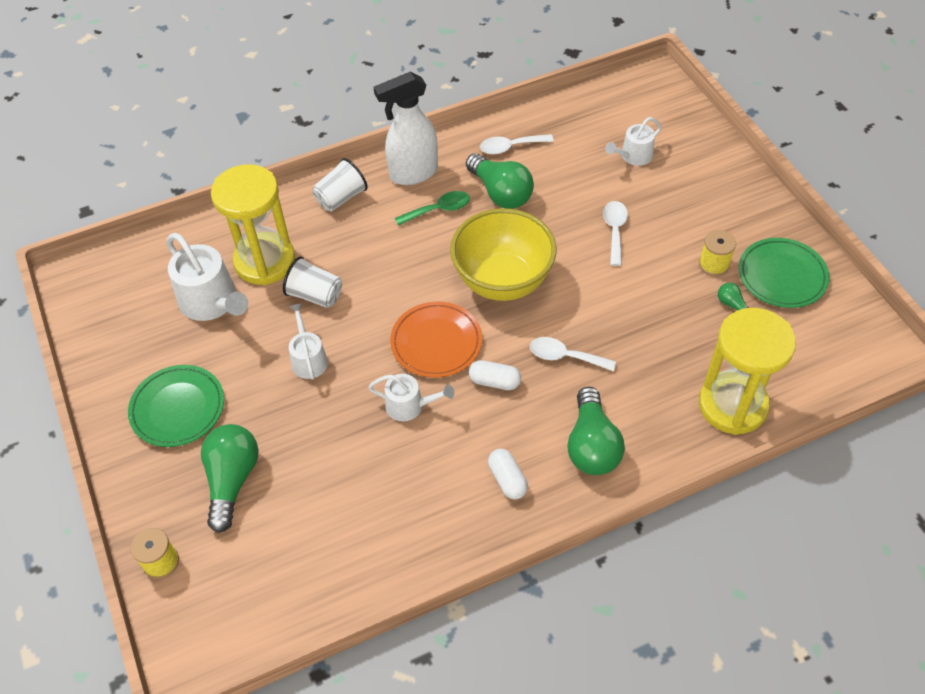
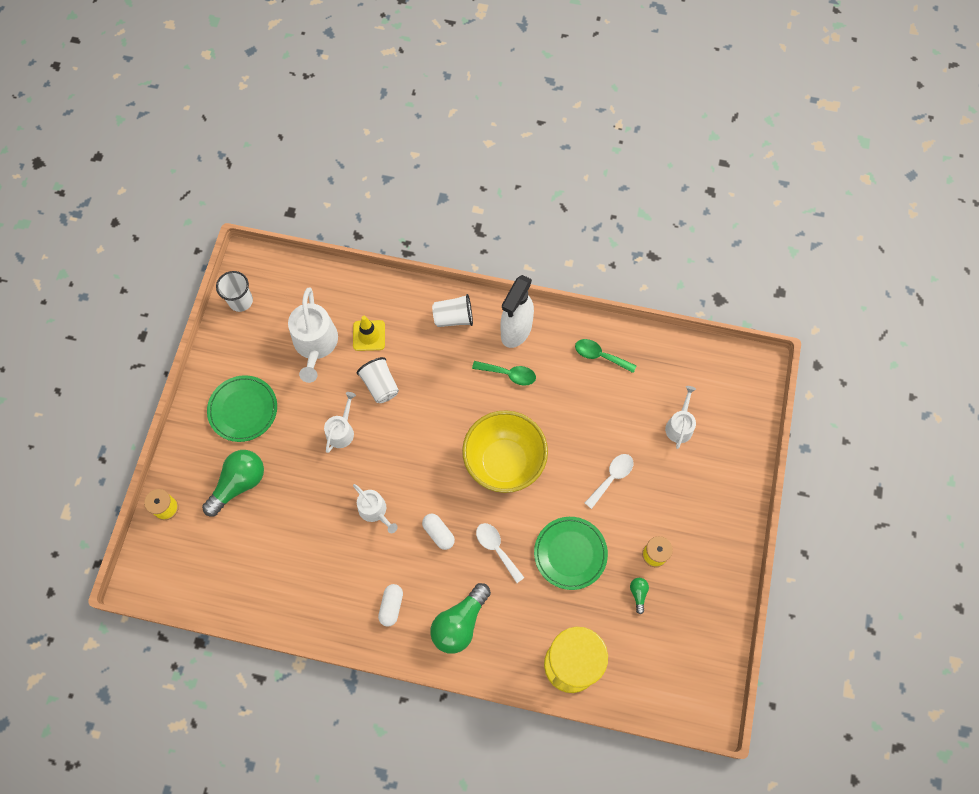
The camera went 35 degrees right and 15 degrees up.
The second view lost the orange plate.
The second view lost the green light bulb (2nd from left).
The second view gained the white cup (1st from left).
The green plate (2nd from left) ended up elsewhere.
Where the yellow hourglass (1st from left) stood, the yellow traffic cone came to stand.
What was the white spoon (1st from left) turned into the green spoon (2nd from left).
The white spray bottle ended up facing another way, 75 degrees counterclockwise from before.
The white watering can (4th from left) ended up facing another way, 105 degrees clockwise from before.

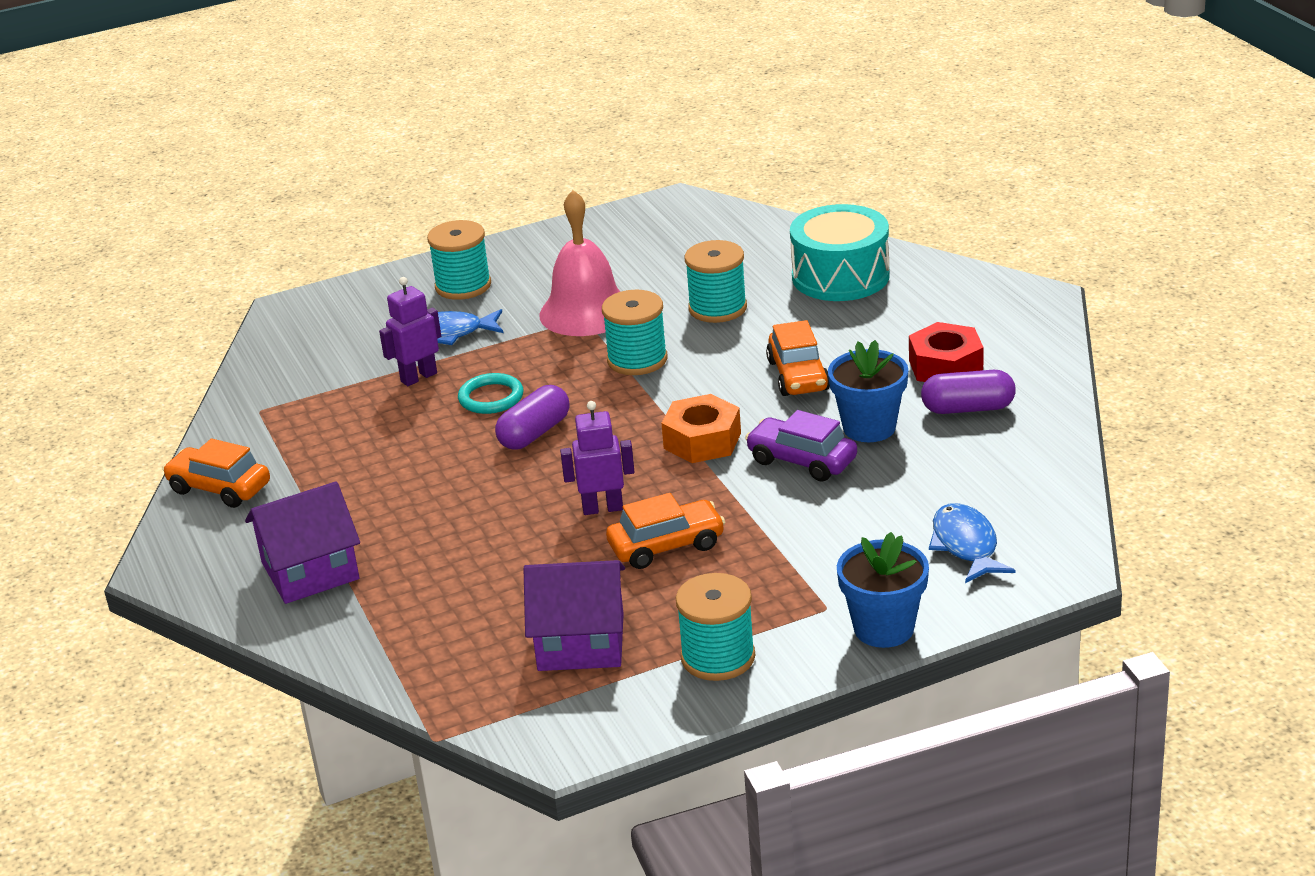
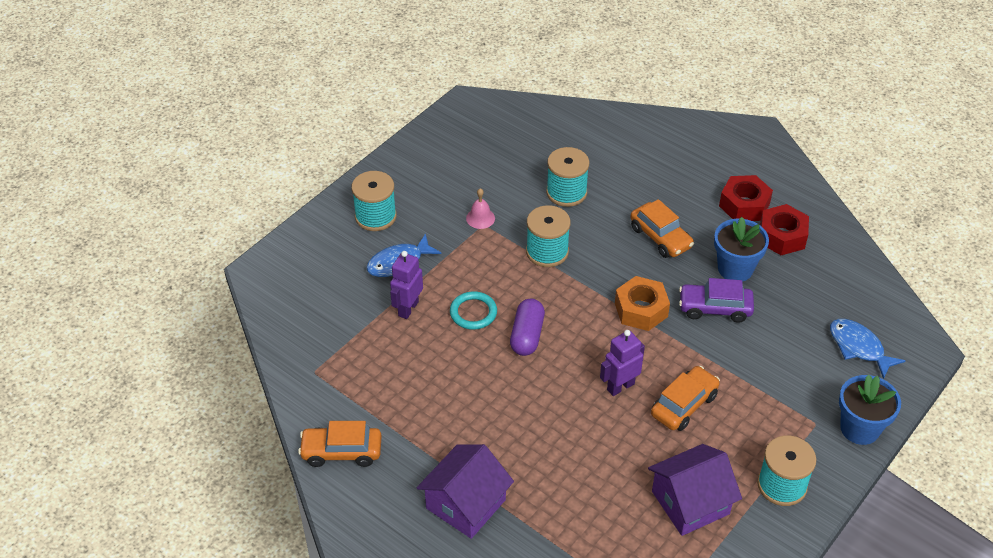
The camera went 30 degrees left and 15 degrees up.
The second view lost the turquoise drum.
Where the purple capsule (2nd from left) stood, the red nut (2nd from left) came to stand.
The size of the pink bell changed by a factor of 0.43.

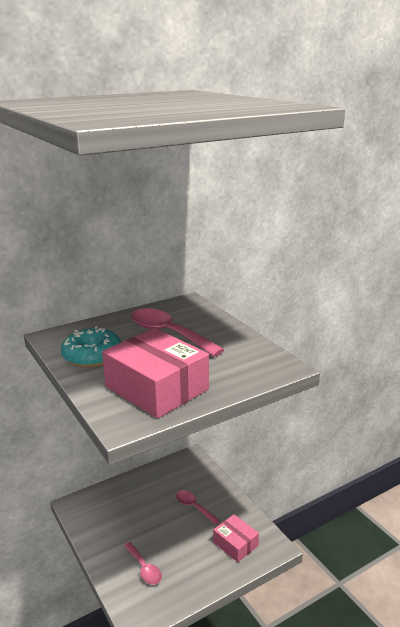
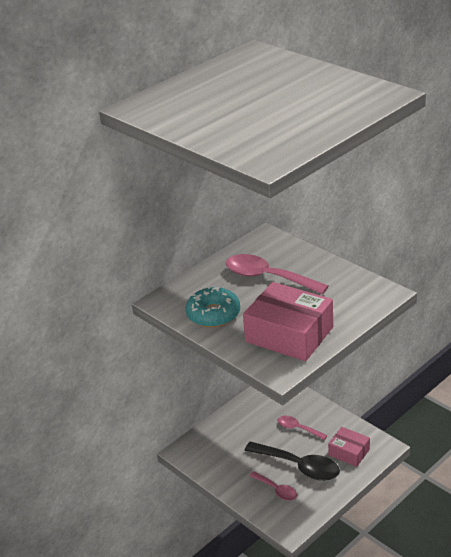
The camera went 10 degrees left and 10 degrees up.
The second view gained the black spoon.

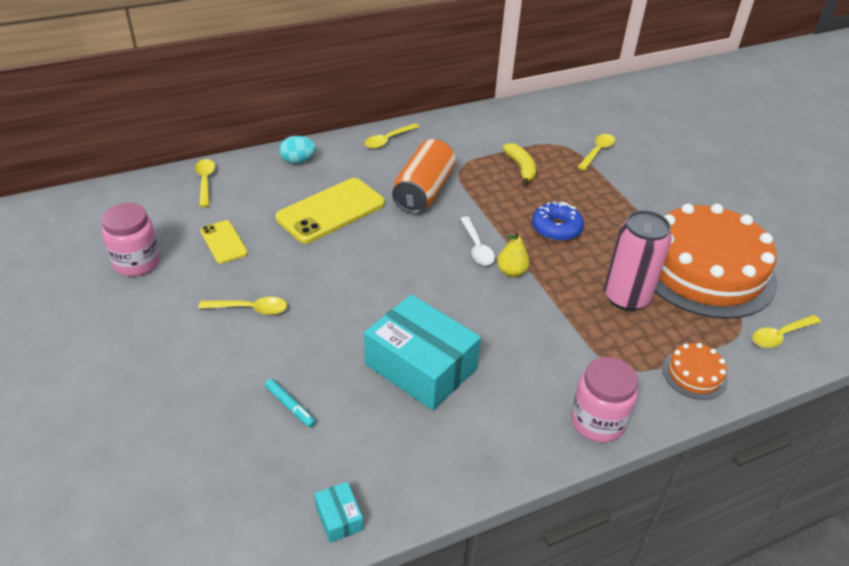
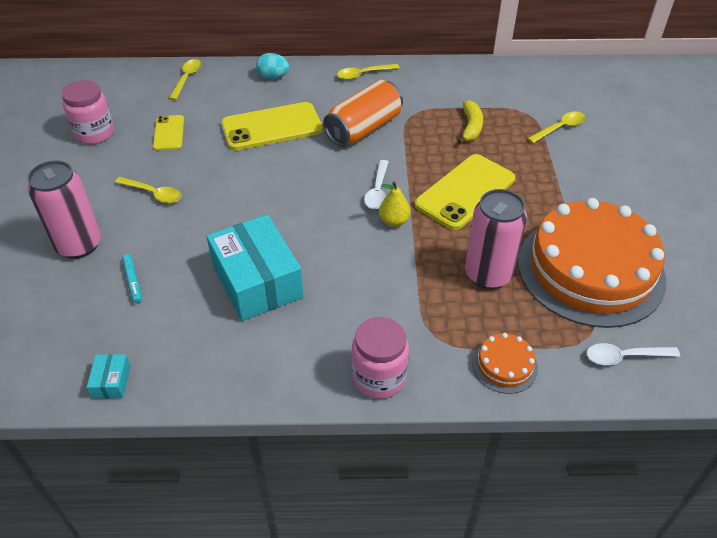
The camera went 25 degrees right and 5 degrees up.
The second view gained the pink can (1st from left).
Where the blue donut stood, the yellow phone (3rd from left) came to stand.
What was the yellow spoon (5th from left) turned into the white spoon (2nd from left).

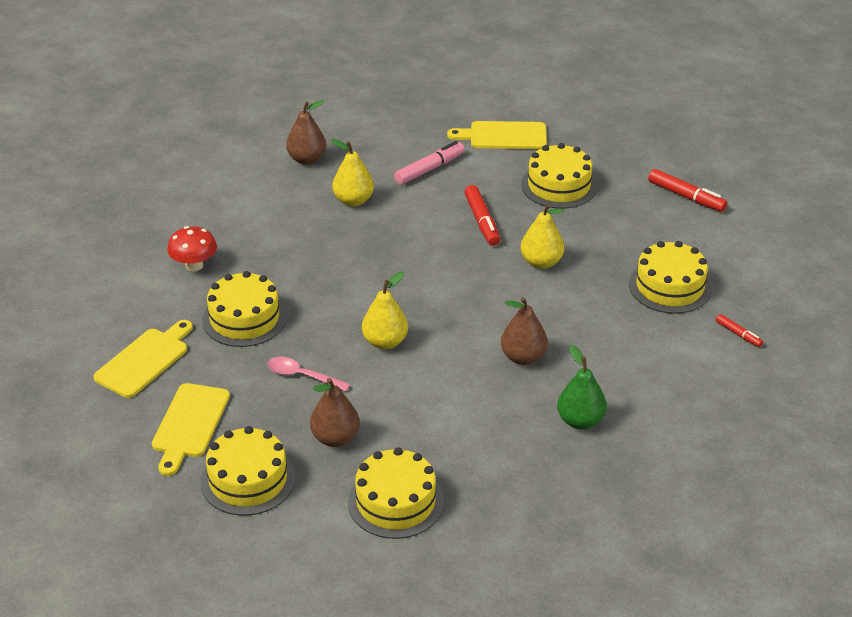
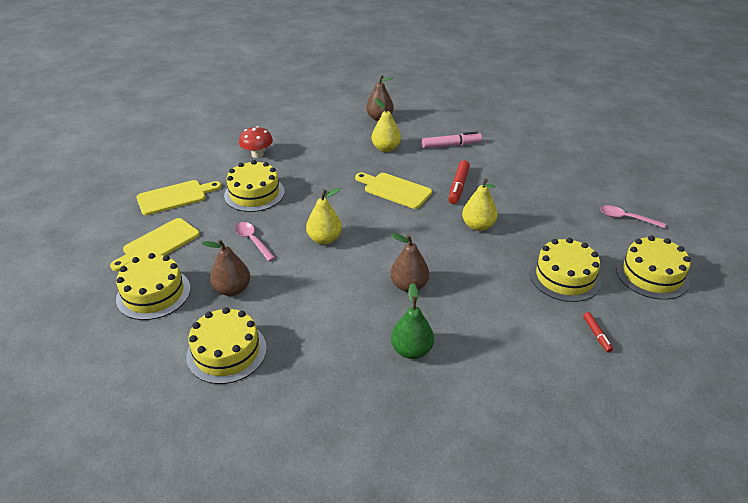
The camera went 30 degrees right and 0 degrees up.
The yellow cutting board (3rd from left) ended up elsewhere.
The yellow cake (4th from left in the first image) ended up elsewhere.
Where the red marker (2nd from left) stood, the pink spoon (2nd from left) came to stand.

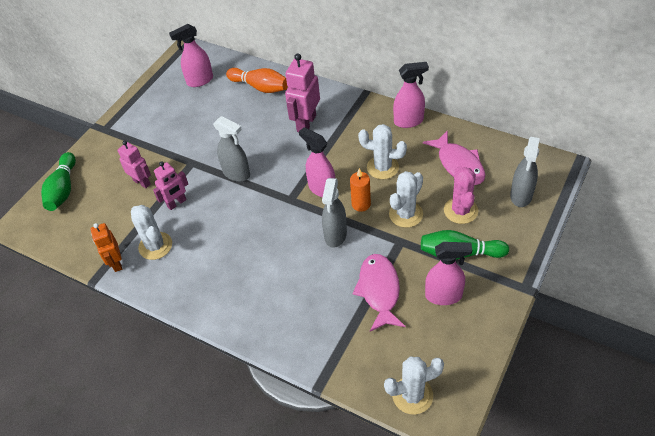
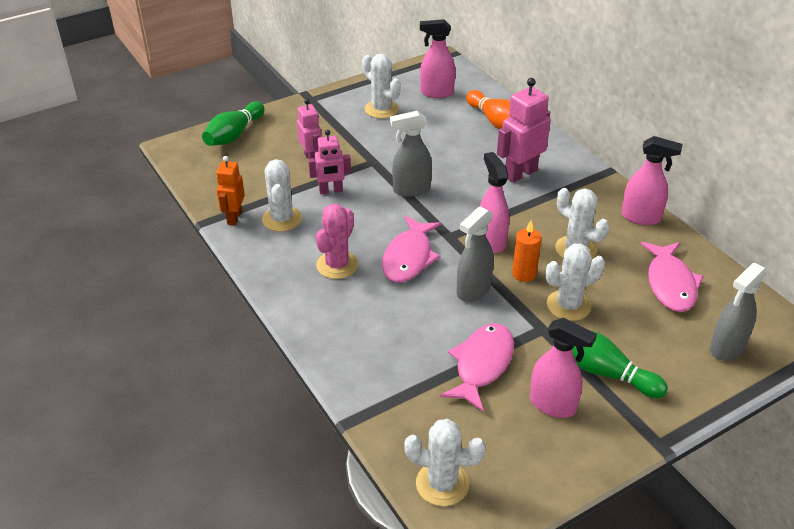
The camera went 25 degrees right and 10 degrees down.
The second view gained the white cactus (2nd from left).
The second view gained the pink fish (1st from left).
The pink cactus ended up elsewhere.
The grey spray bottle (1st from left) ended up facing another way, 105 degrees clockwise from before.

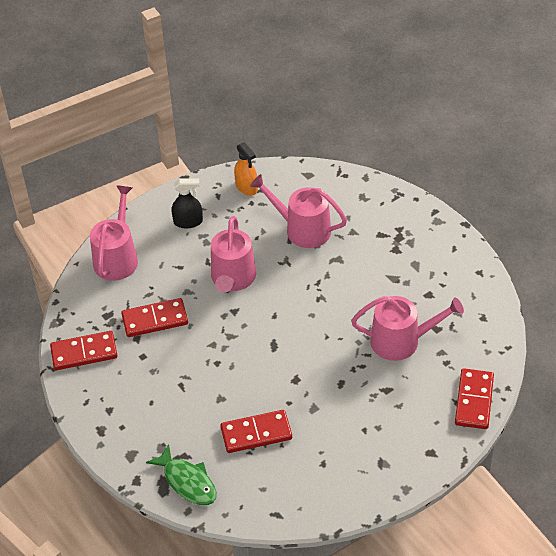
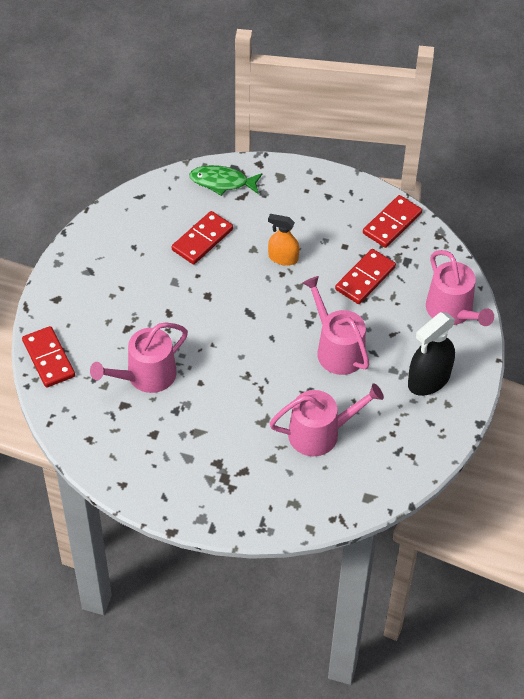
The camera went 140 degrees right and 5 degrees up.
The orange spray bottle ended up elsewhere.
The size of the black spray bottle changed by a factor of 1.58.

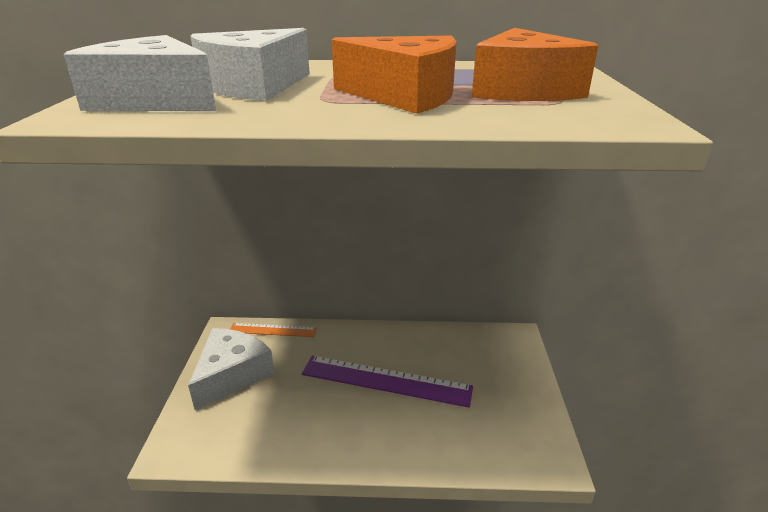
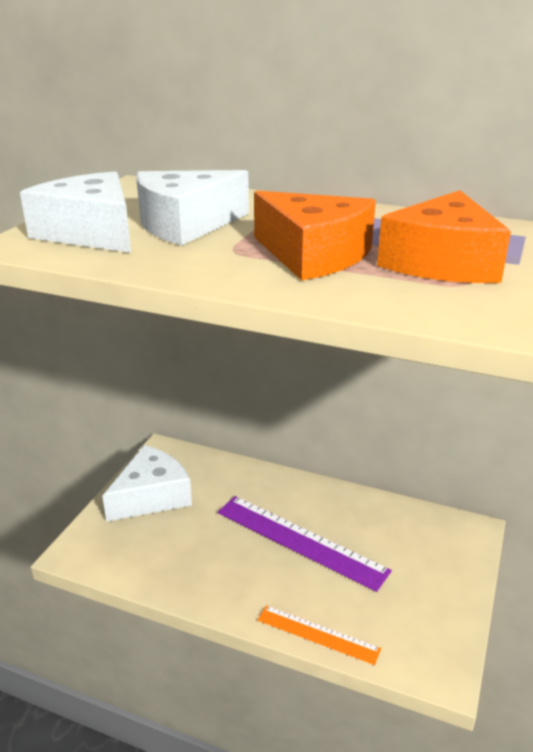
The camera went 20 degrees right and 0 degrees up.
The orange ruler ended up elsewhere.

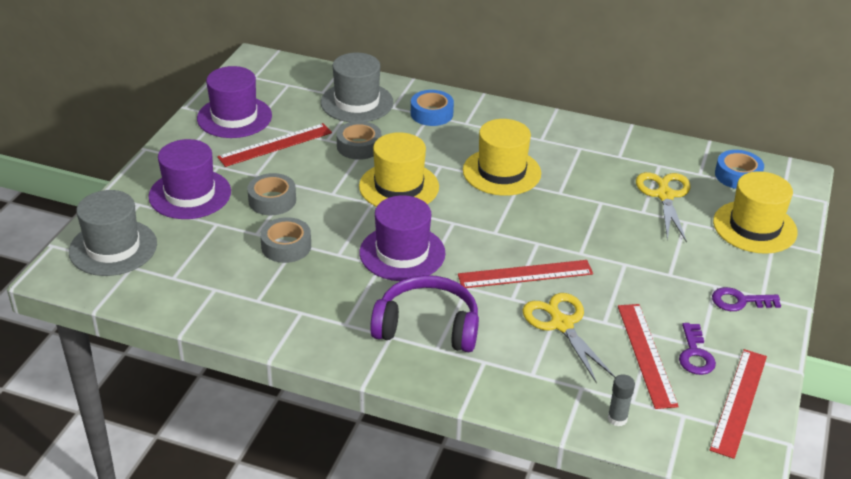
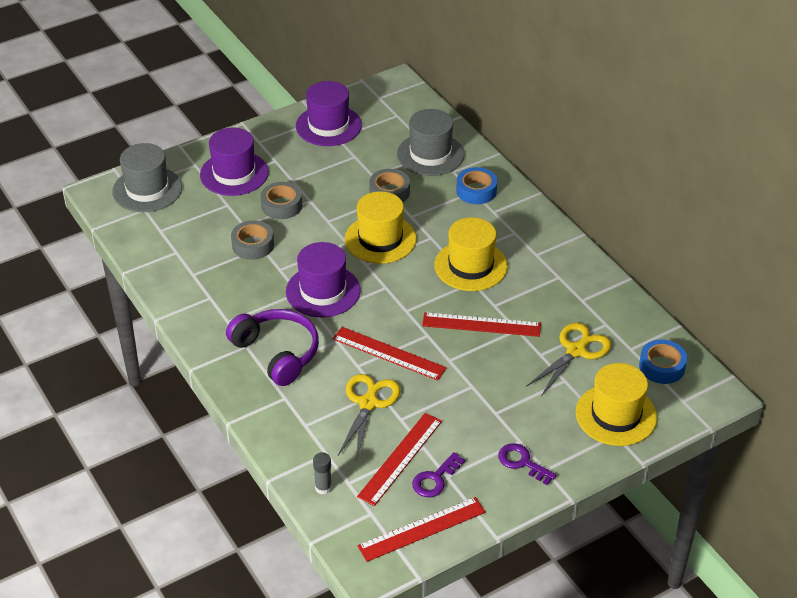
The camera went 40 degrees right and 5 degrees up.
The red ruler (1st from left in the first image) ended up elsewhere.

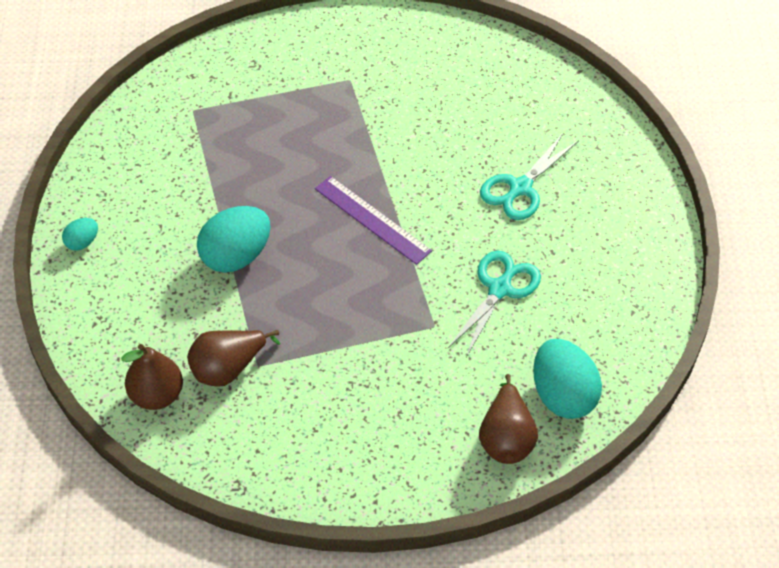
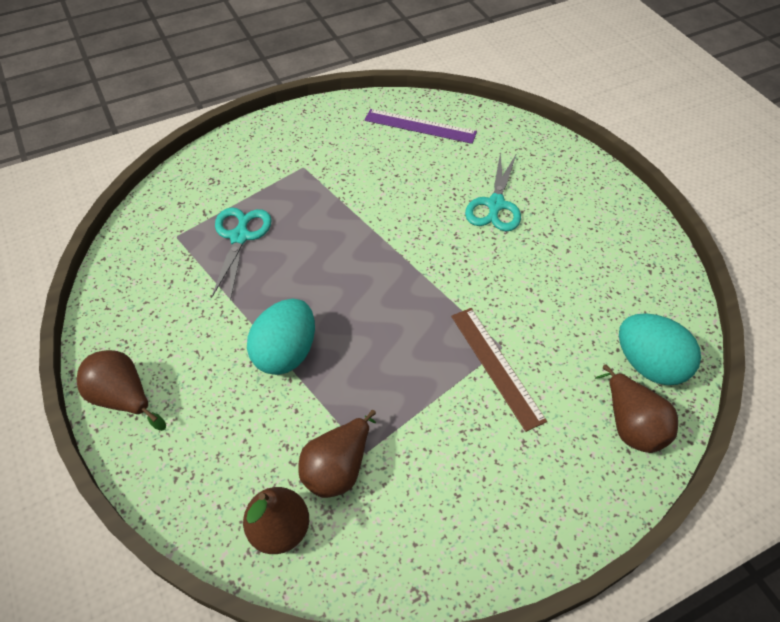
The camera went 25 degrees left and 0 degrees up.
The second view gained the brown ruler.
The purple ruler ended up elsewhere.
The turquoise scissors (1st from left) ended up elsewhere.
Where the turquoise egg (1st from left) stood, the brown pear (1st from left) came to stand.

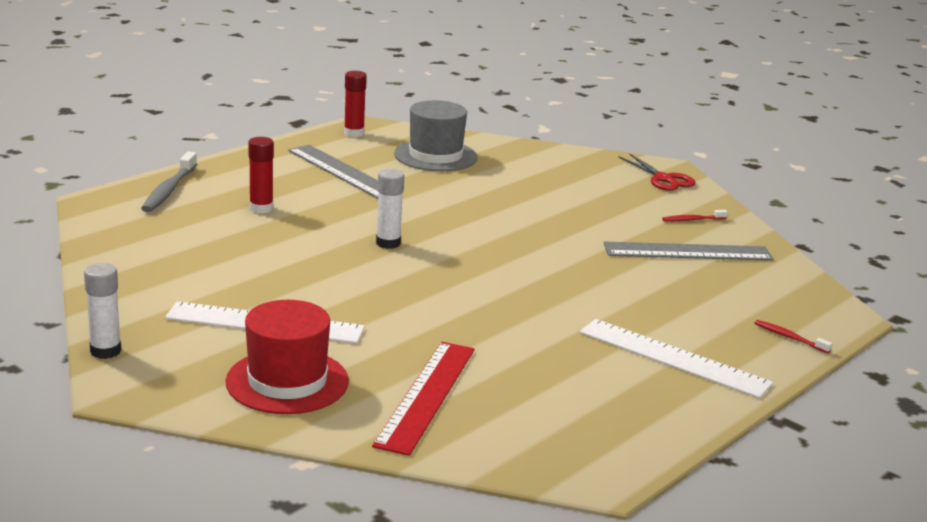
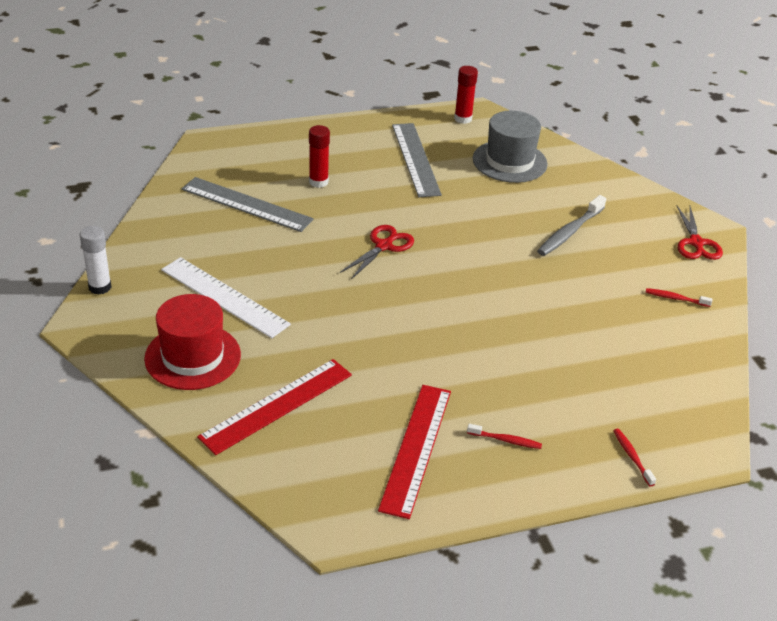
The camera went 30 degrees right and 15 degrees up.
The second view gained the red ruler (2nd from left).
The grey toothbrush ended up elsewhere.
The grey ruler (2nd from left in the first image) ended up elsewhere.
Where the white glue stick (2nd from left) stood, the red scissors (1st from left) came to stand.
Where the white ruler (2nd from left) stood, the red toothbrush (1st from left) came to stand.

